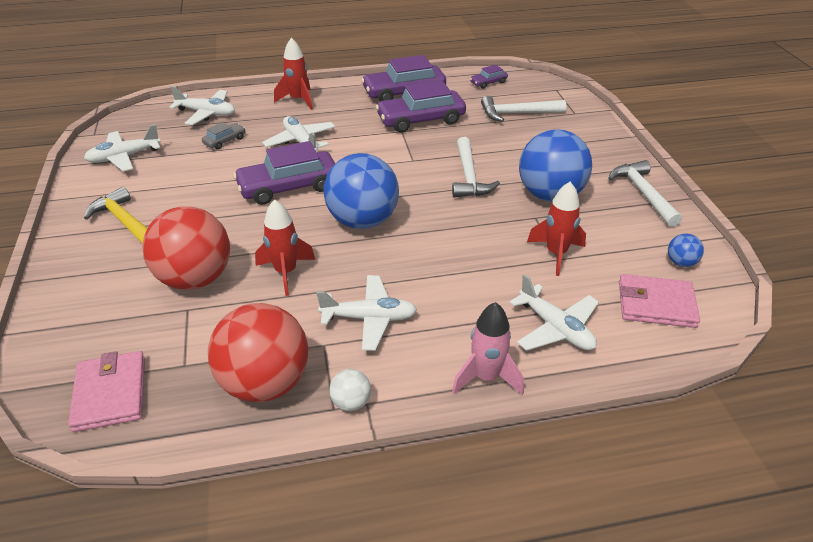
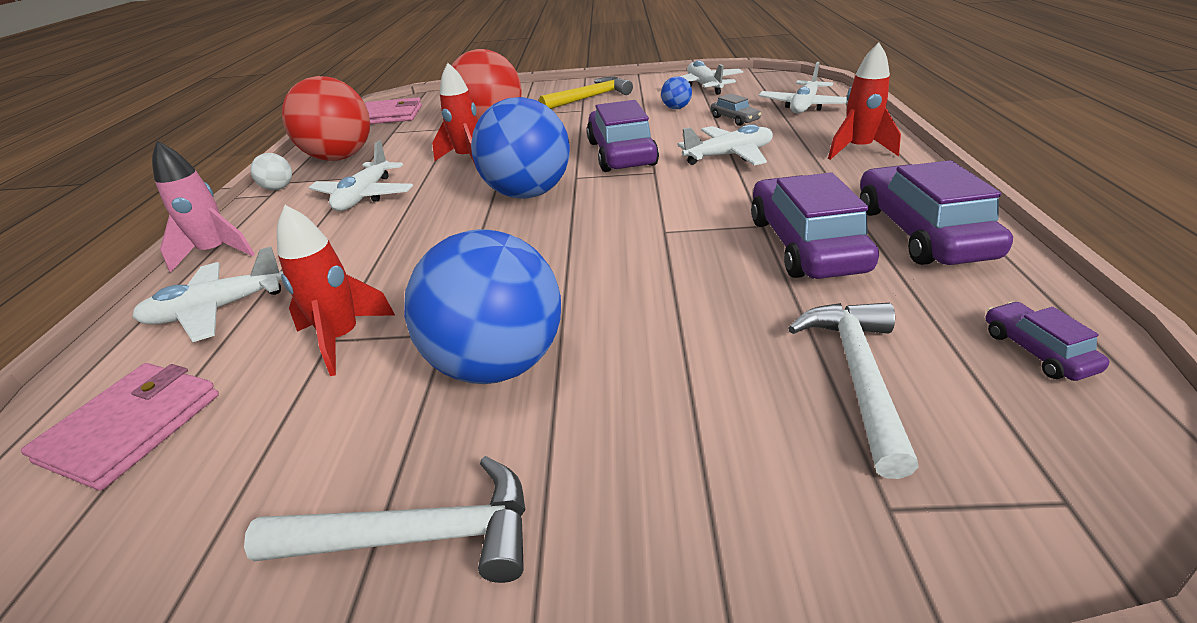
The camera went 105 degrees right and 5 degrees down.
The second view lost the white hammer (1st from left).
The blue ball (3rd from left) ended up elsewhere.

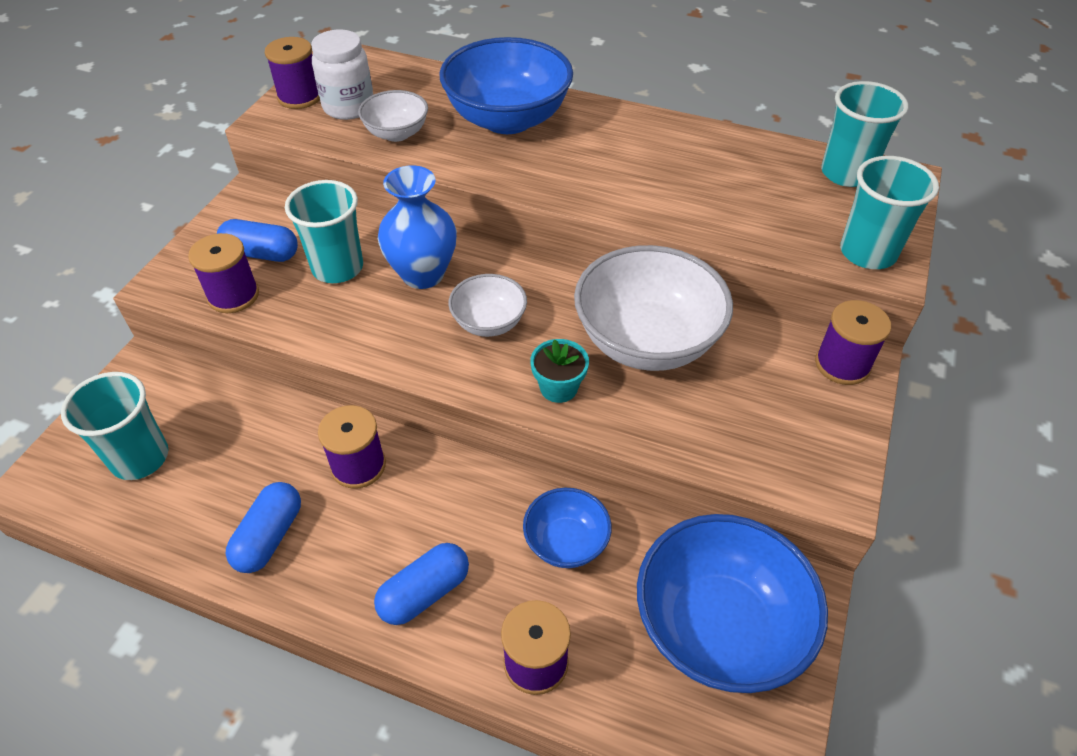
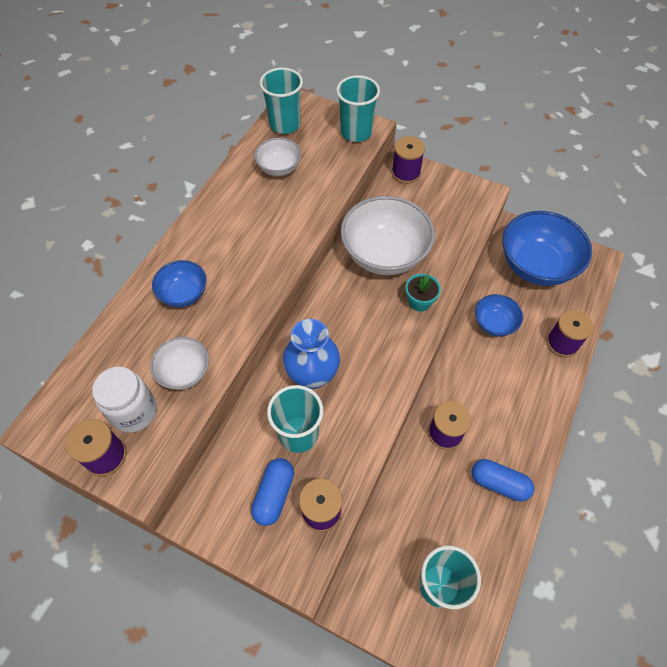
The camera went 85 degrees left and 10 degrees up.
The second view lost the blue capsule (3rd from left).
The white bowl (2nd from left) ended up elsewhere.
The size of the blue bowl (1st from left) changed by a factor of 0.52.

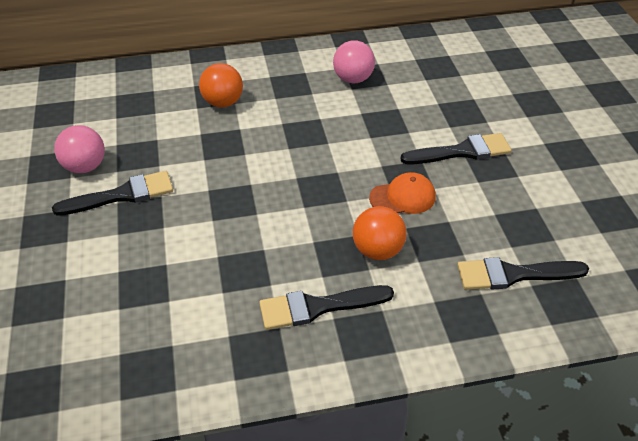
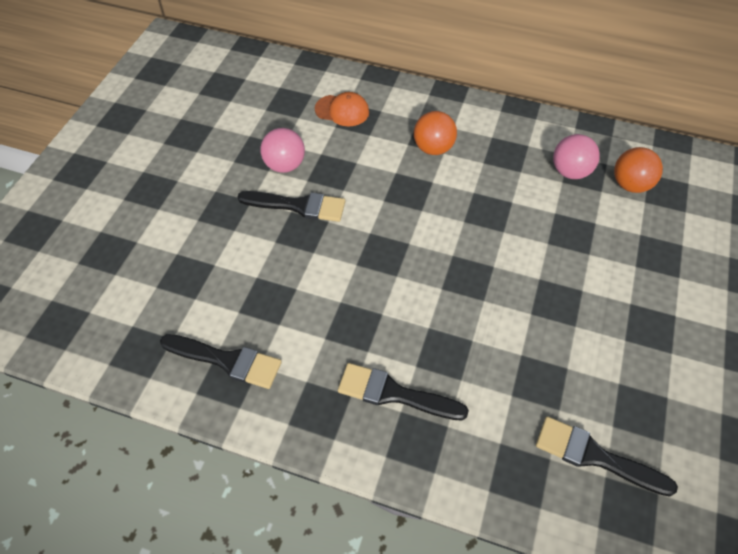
The camera went 30 degrees right and 10 degrees up.
The orange ball (2nd from left) ended up elsewhere.
The orange cap ended up elsewhere.
The black brush (3rd from left in the first image) ended up elsewhere.

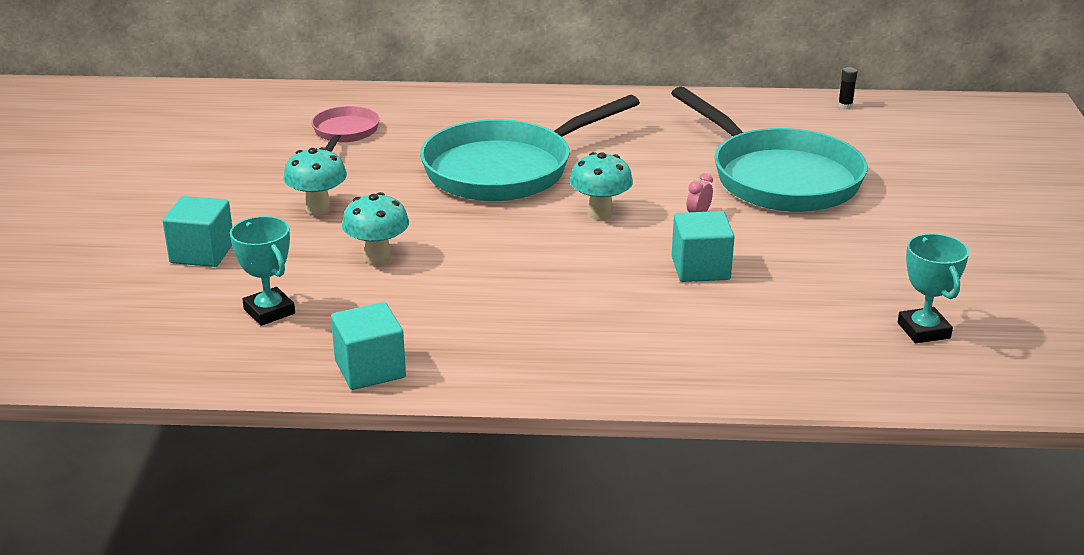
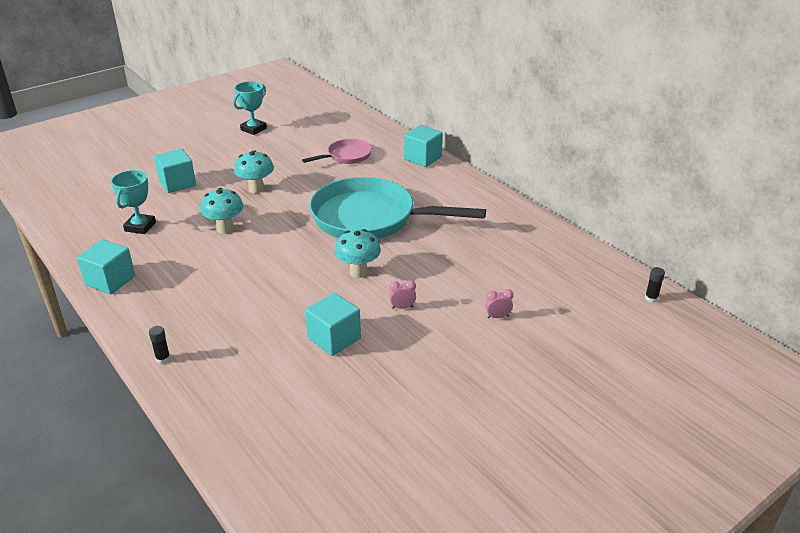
The camera went 50 degrees right and 5 degrees up.
The second view gained the black glue stick (1st from left).
The second view gained the turquoise cube (4th from left).
The turquoise trophy (2nd from left) ended up elsewhere.
Where the turquoise pan (2nd from left) stood, the pink clock (2nd from left) came to stand.

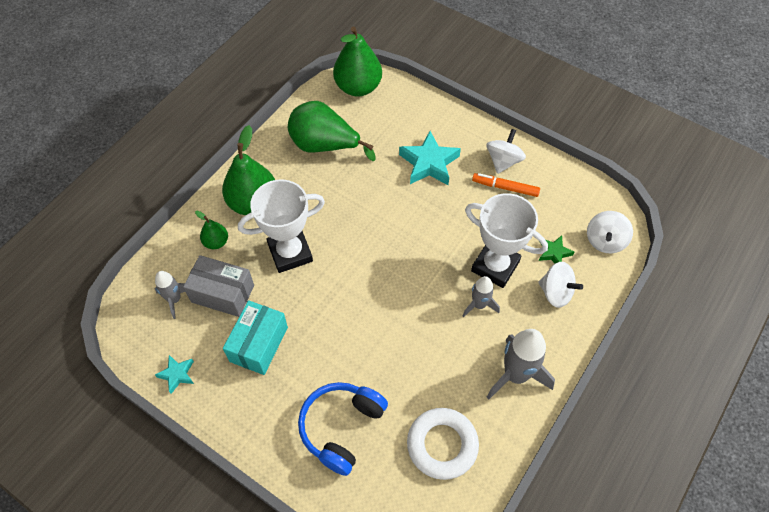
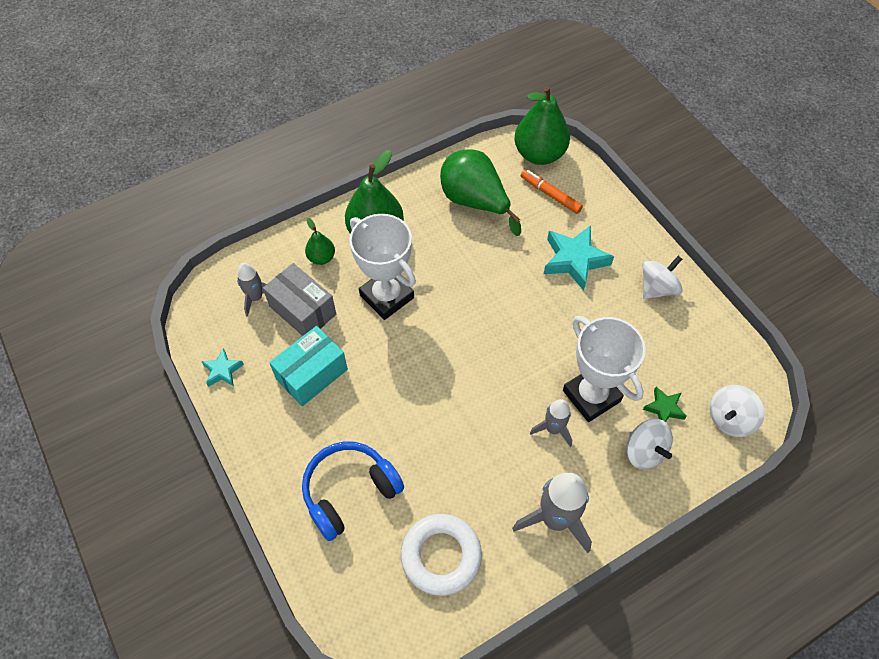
The camera went 25 degrees right and 0 degrees up.
The orange marker ended up elsewhere.
The white trophy (1st from left) ended up facing another way, 45 degrees clockwise from before.

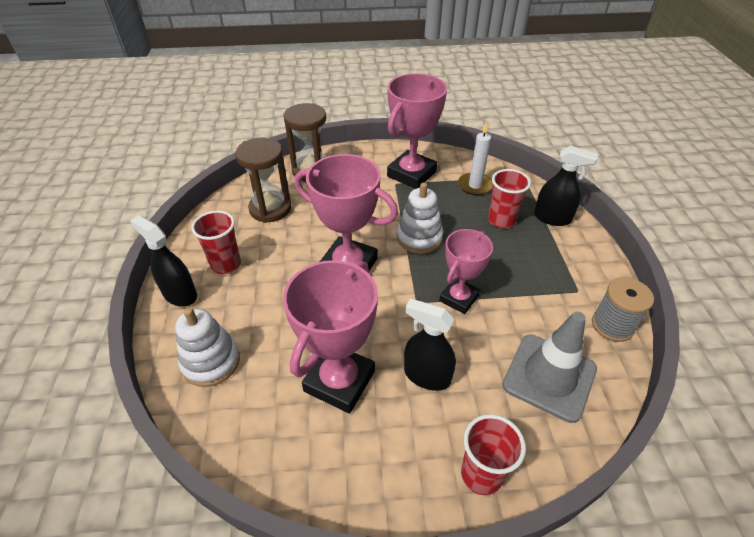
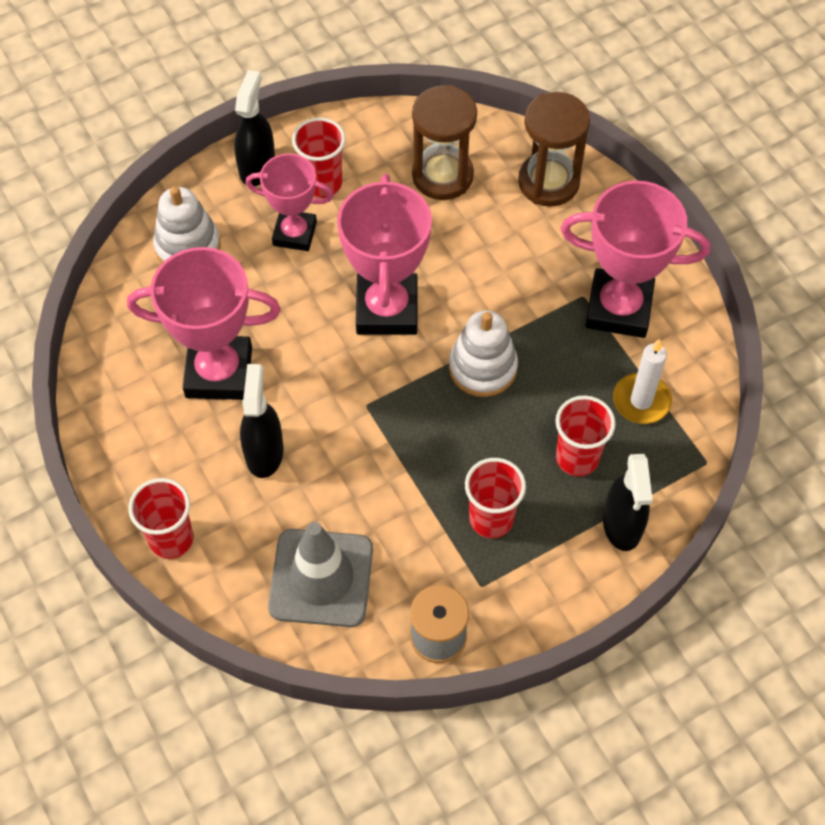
The camera went 65 degrees right and 15 degrees up.
The second view gained the red cup (3rd from left).
The pink trophy (4th from left in the first image) ended up elsewhere.

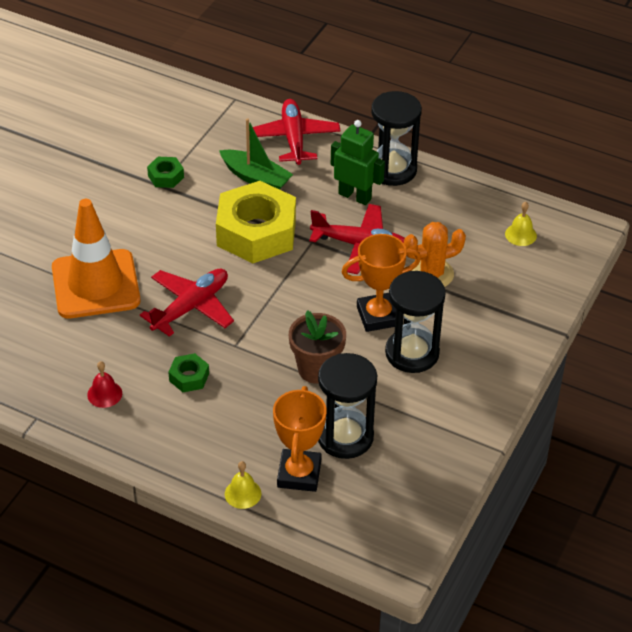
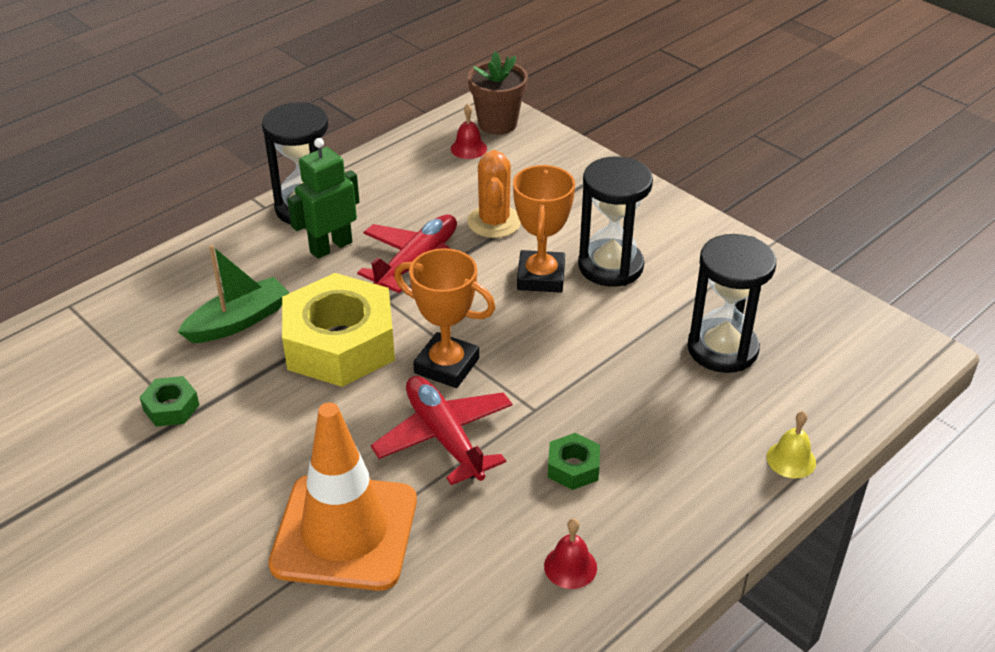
The camera went 70 degrees left and 5 degrees down.
The second view lost the red plane (2nd from left).
The orange trophy (1st from left) ended up elsewhere.
The brown flower pot ended up elsewhere.
What was the yellow bell (2nd from left) turned into the red bell (1st from left).

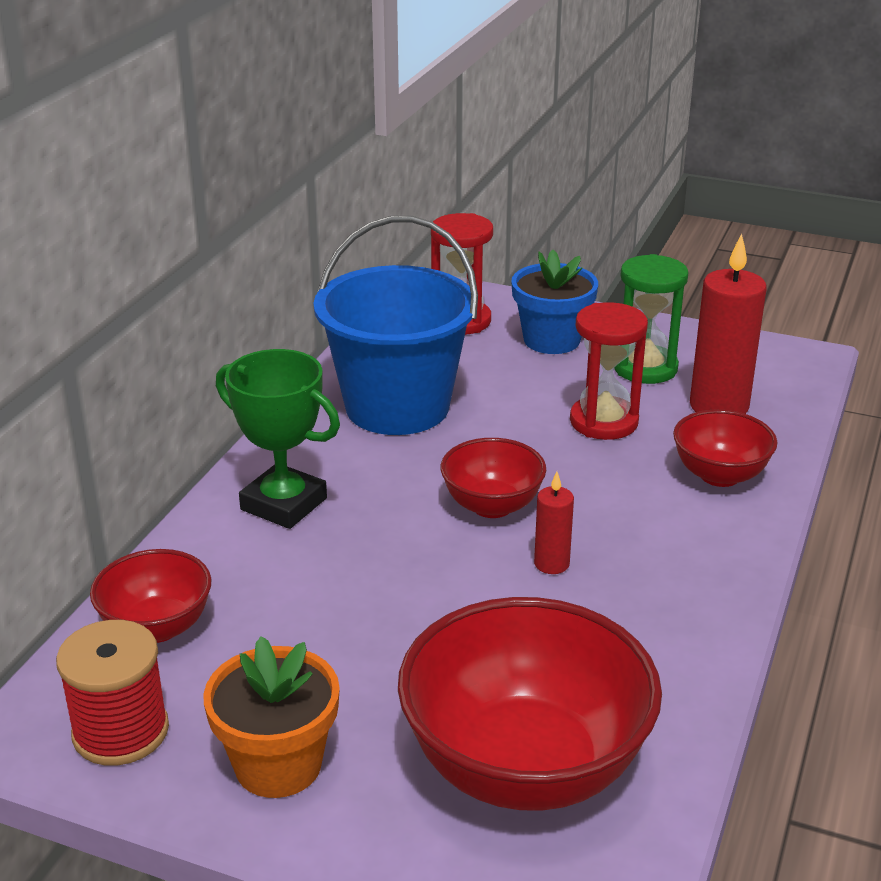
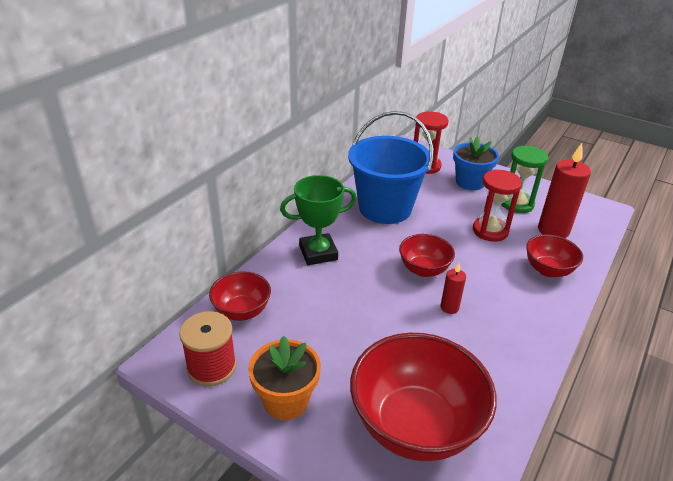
The camera went 10 degrees right and 5 degrees up.
The green trophy ended up facing another way, 60 degrees counterclockwise from before.

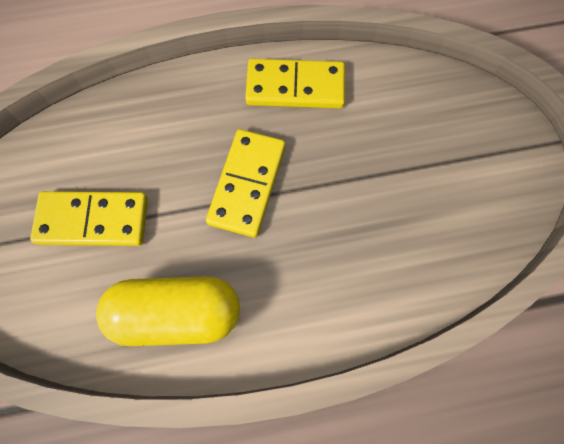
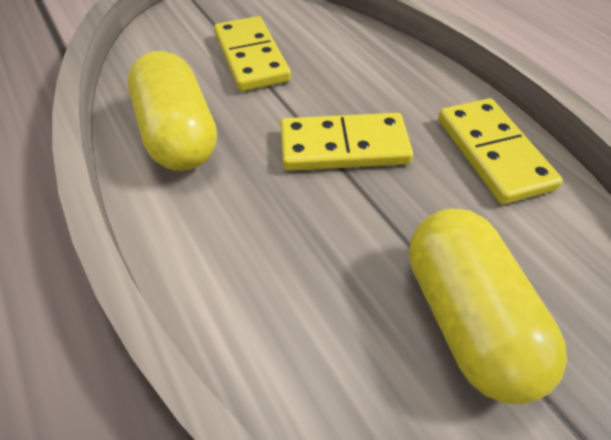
The camera went 70 degrees right and 20 degrees down.
The second view gained the yellow capsule (2nd from left).

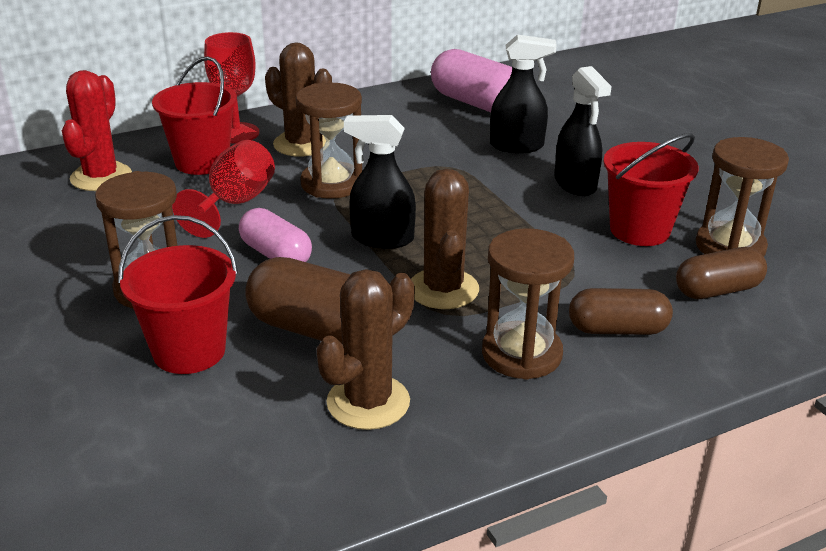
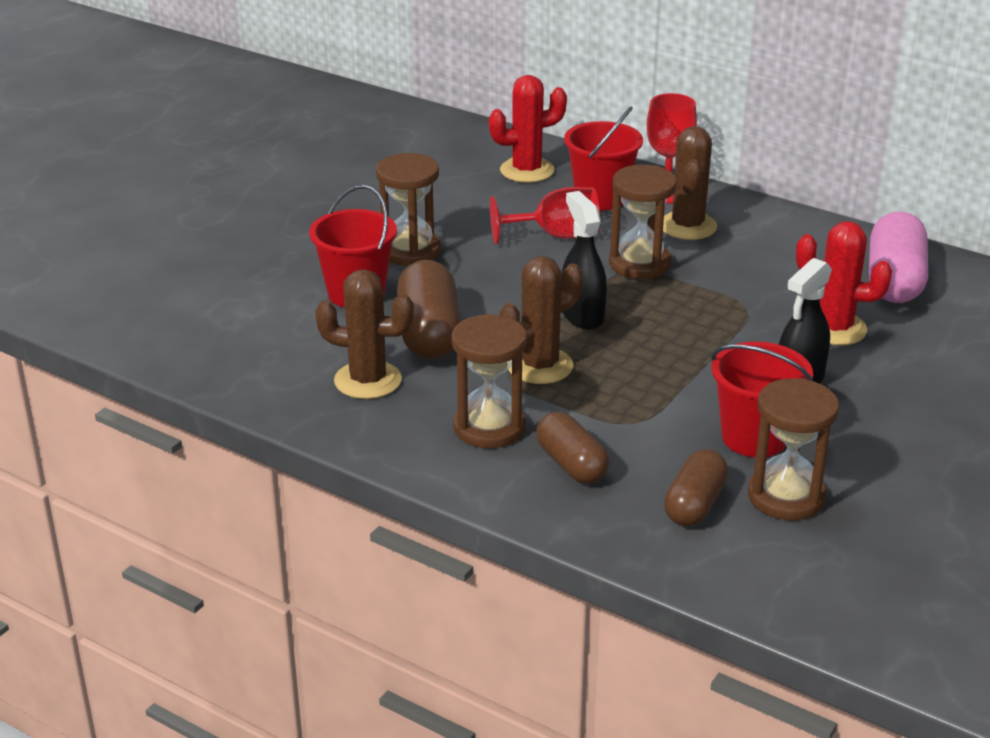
The camera went 60 degrees right and 0 degrees up.
The second view lost the pink capsule (1st from left).
Where the black spray bottle (2nd from left) stood, the red cactus (2nd from left) came to stand.
The brown capsule (3rd from left) ended up facing another way, 75 degrees clockwise from before.

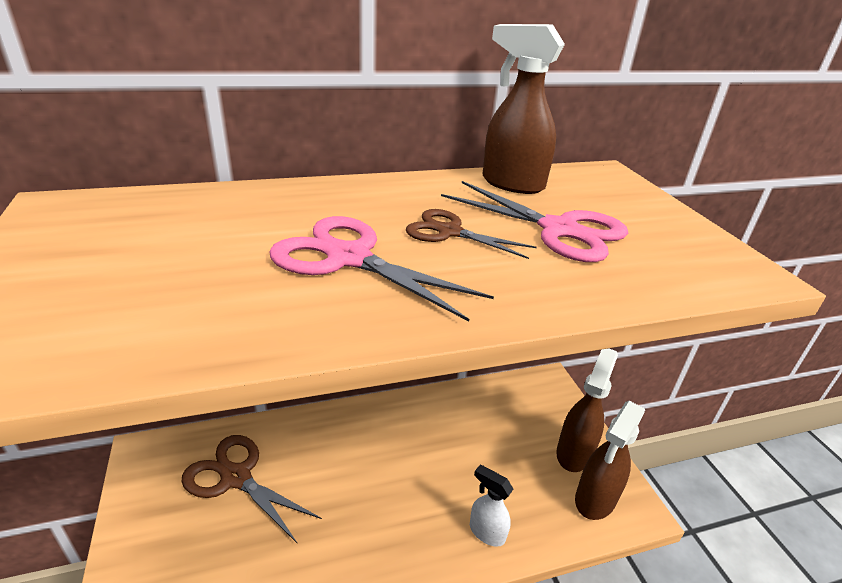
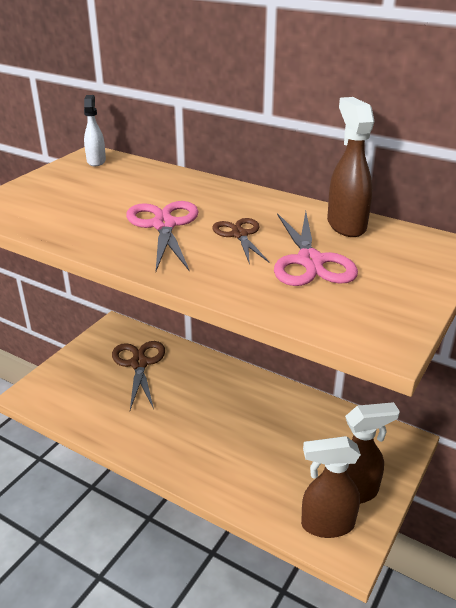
The camera went 50 degrees right and 0 degrees up.
The white spray bottle ended up elsewhere.

